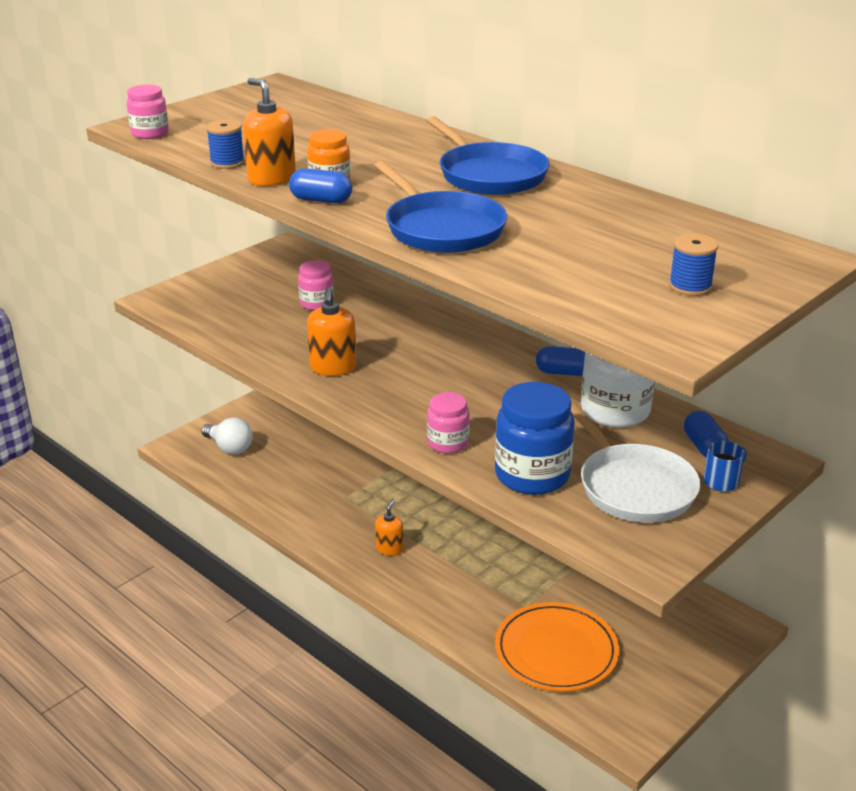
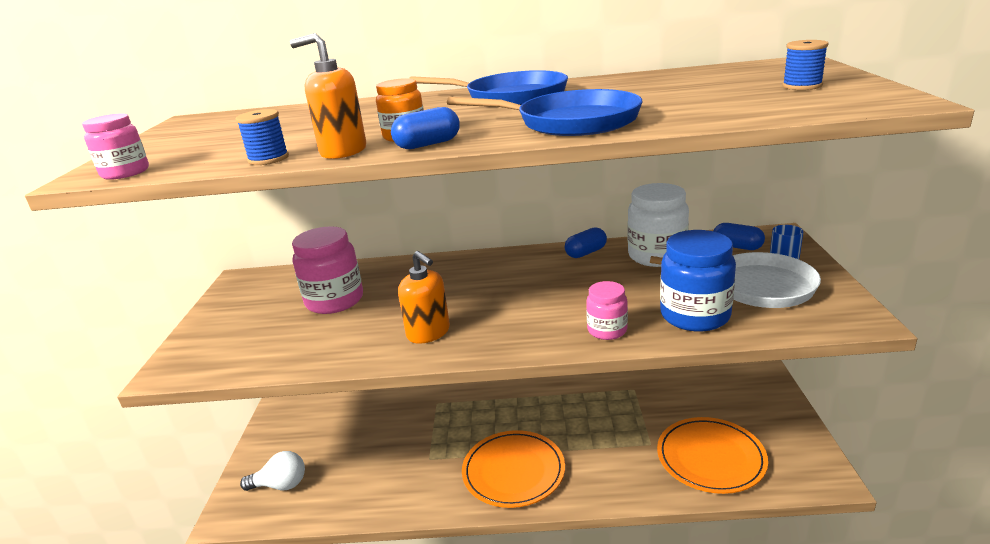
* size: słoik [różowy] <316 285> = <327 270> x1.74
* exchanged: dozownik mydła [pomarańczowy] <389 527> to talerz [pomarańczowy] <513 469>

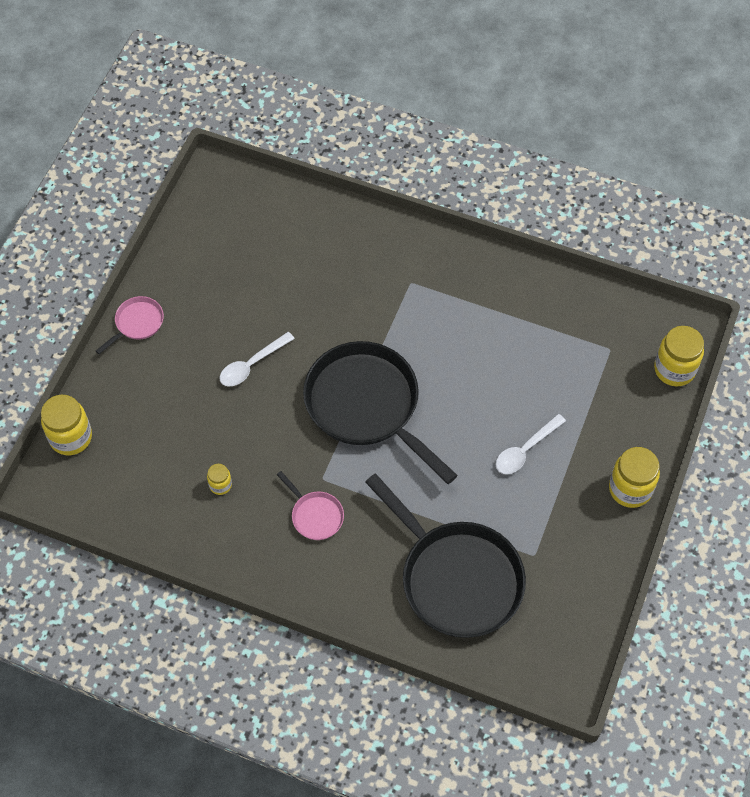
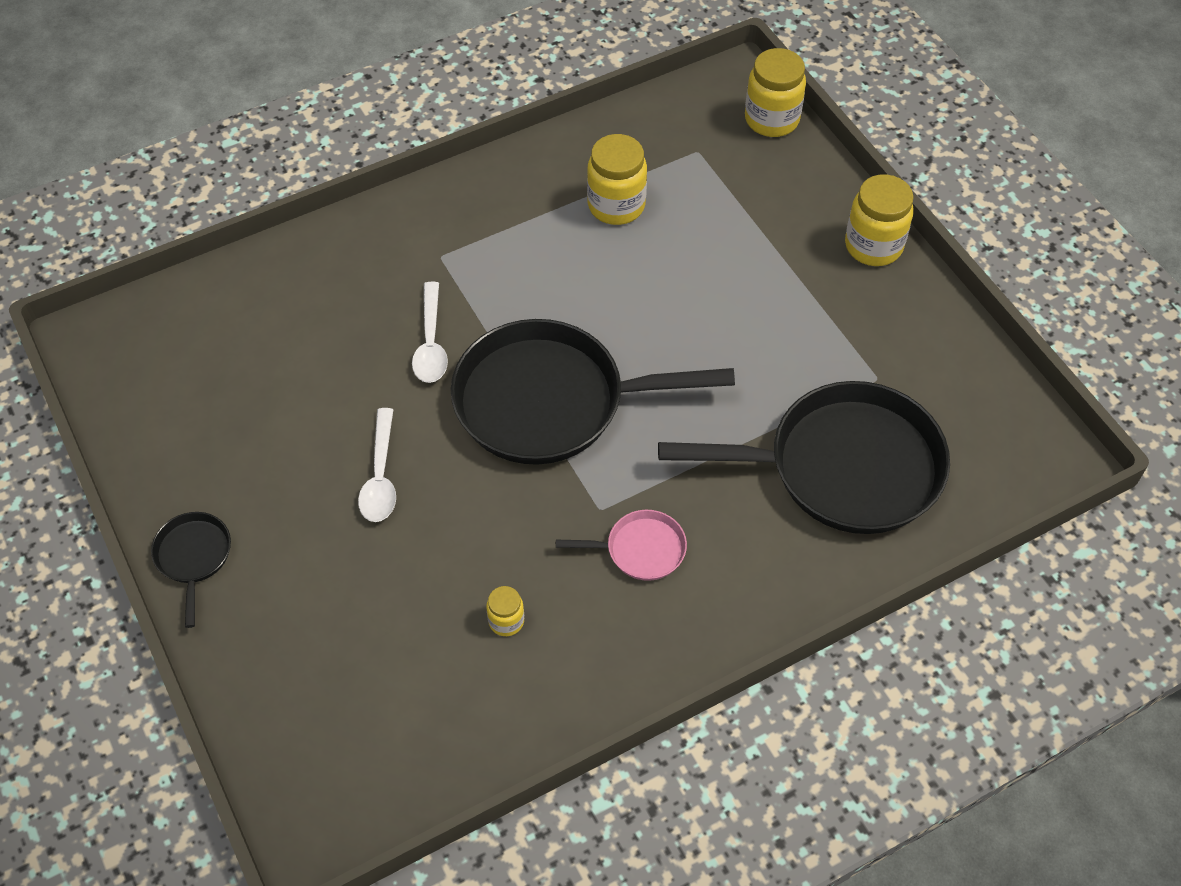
* relocated: słoik [żółty] <66 425> to <617 179>
* colour: patelnia [różowy] <130 325> to patelnia [czarny] <191 570>
* relocated: łyżka [biały] <530 444> to <430 332>

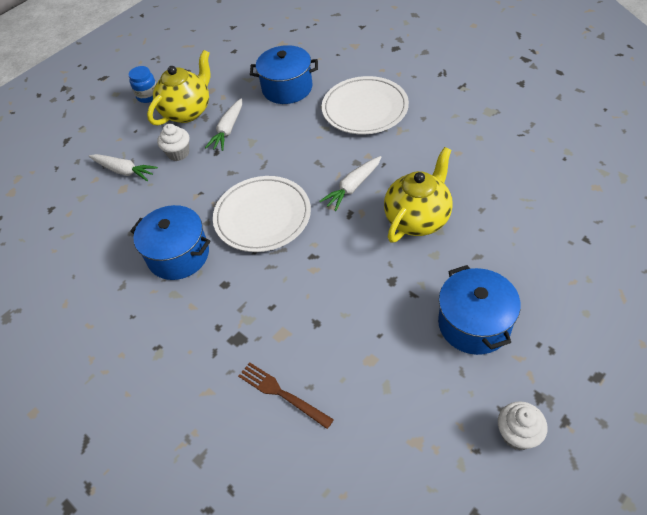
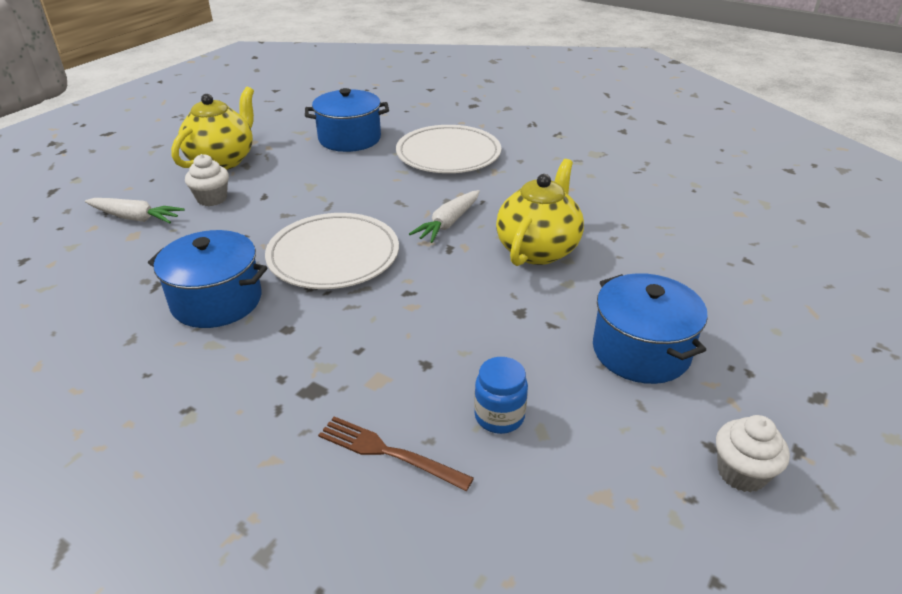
* relocated: słoik [niebieski] <142 84> to <501 395>
* missing: marchewka [biały] <223 124>

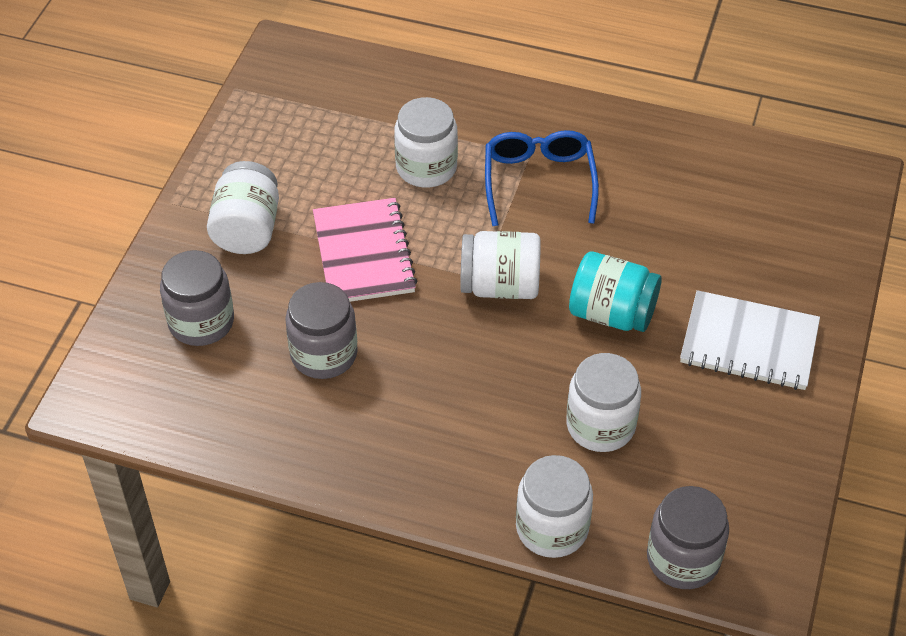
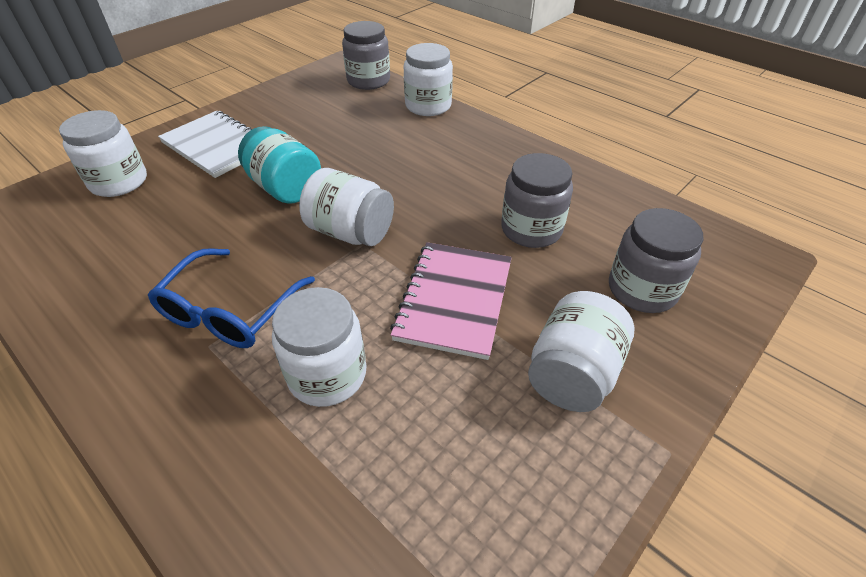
* relocated: słoik [biały] <603 402> to <103 153>

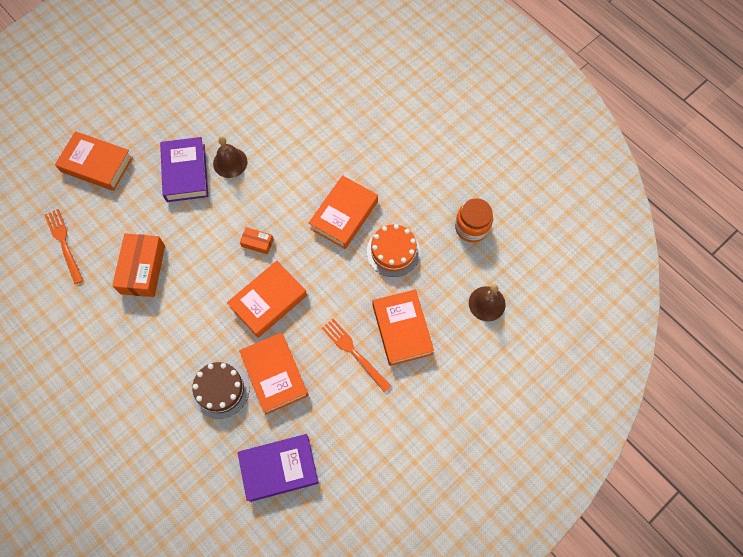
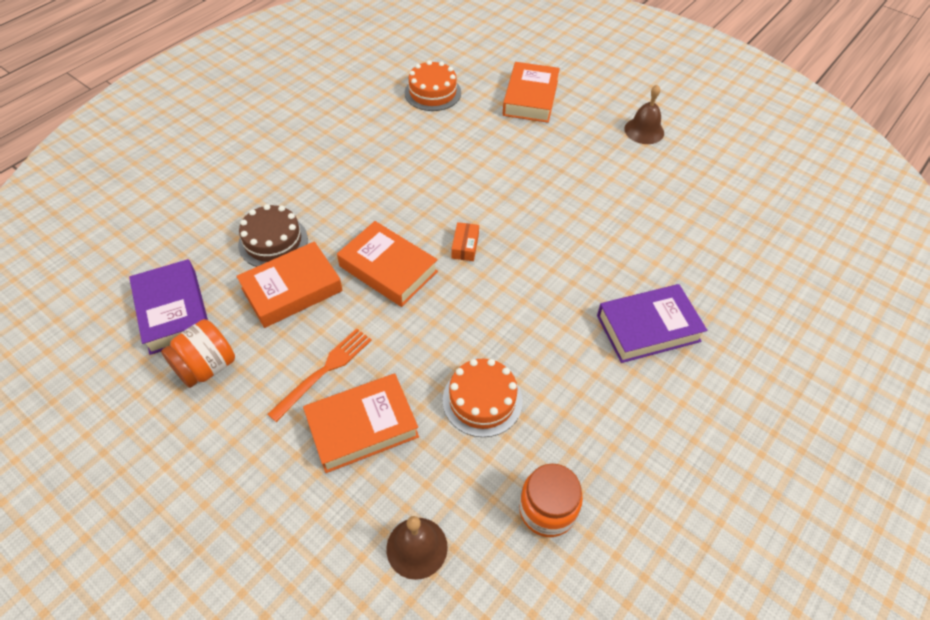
* exchanged: widelec [pomarańczowy] <64 246> to tort [pomarańczowy] <432 85>
* missing: pudełko [pomarańczowy] <138 265>
* relocated: książka [fioletowy] <184 169> to <652 323>
* relocated: dzwonek [brązowy] <230 157> to <644 114>
* missing: książka [pomarańczowy] <343 212>
* appeared: słoik [pomarańczowy] <198 353>

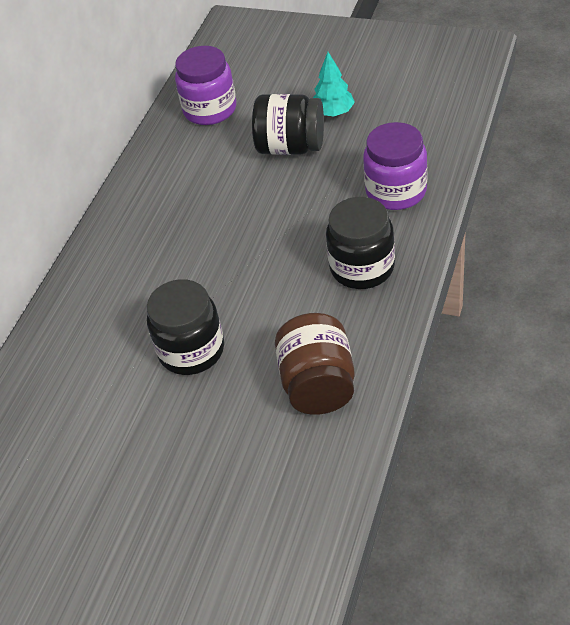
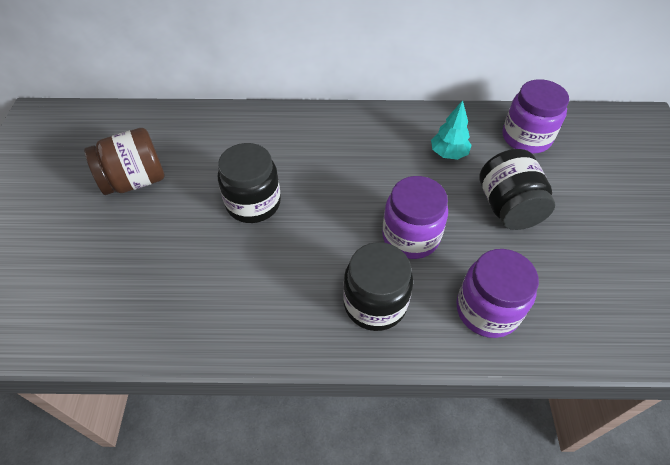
* relocated: słoik [brązowy] <315 364> to <124 161>
* relocated: drzewko [turkusowy] <334 84> to <451 130>
* appeared: słoik [fioletowy] <415 217>

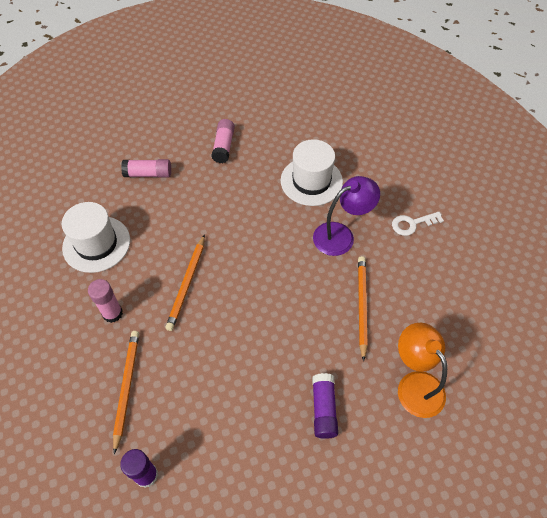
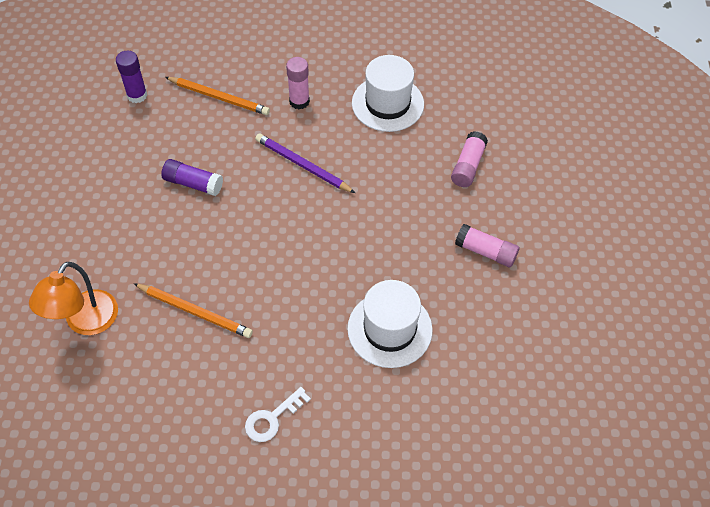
* colour: ołówek [pomarańczowy] <185 282> to ołówek [fioletowy] <305 163>
* relocated: klej w sztyfcie [fioletowy] <325 406> to <192 177>
* missing: lampka [fioletowy] <346 216>
* spun: klucz [biały] <418 224> = <278 414> 135 degrees counterclockwise
* spun: lampka [pomarańczowy] <422 370> = <73 298> 120 degrees clockwise

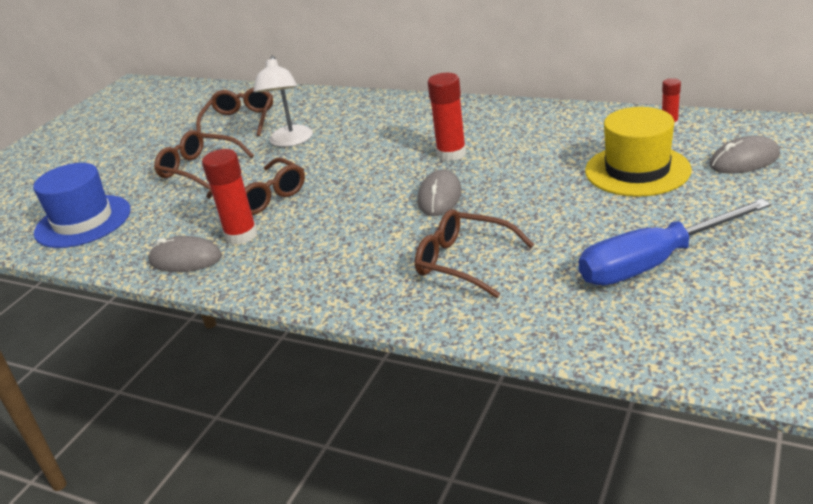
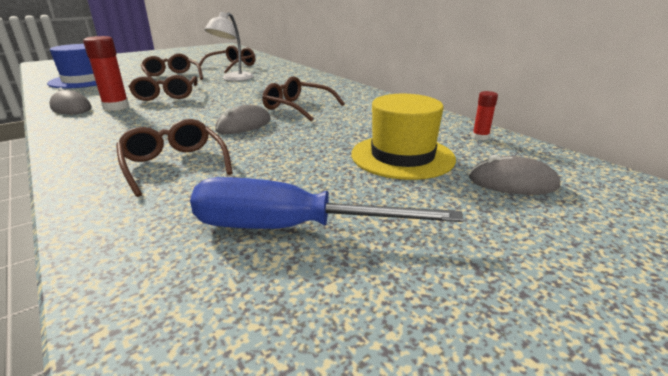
* exchanged: klej w sztyfcie [czerwony] <447 117> to okulary [brązowy] <303 99>

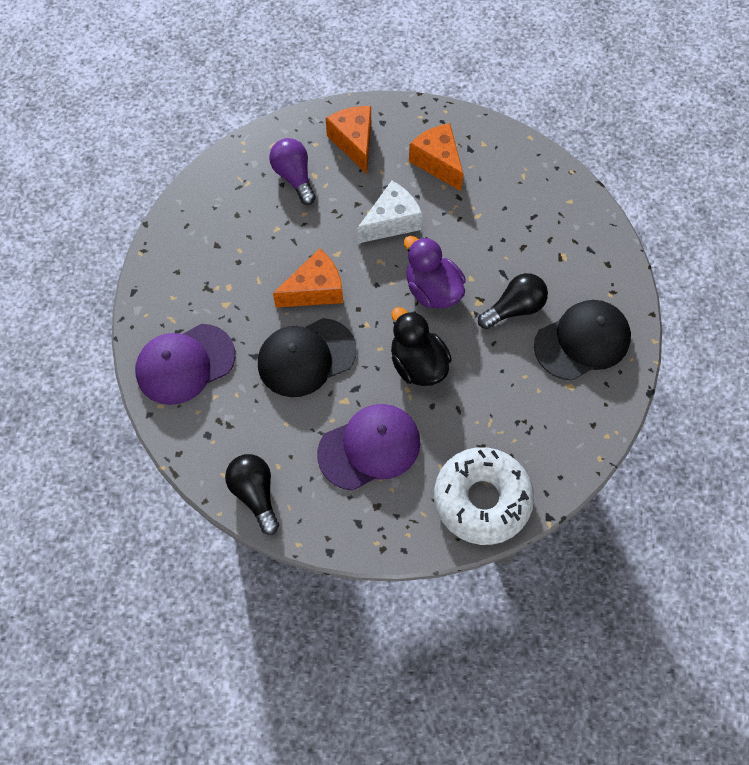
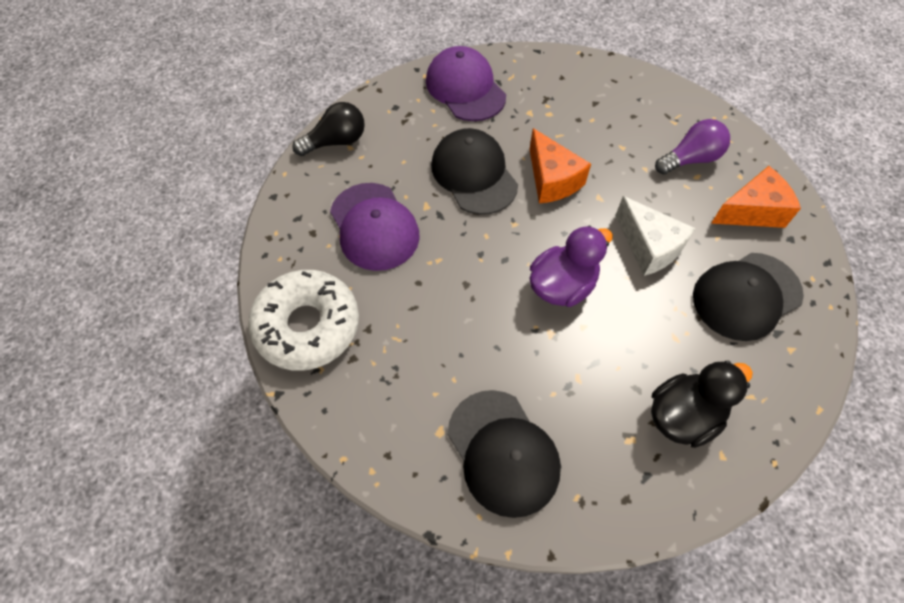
* relocated: kaczka [czarny] <421 346> to <702 404>
* exchanged: ser [pomarańczowy] <436 157> to czapka [czarny] <748 297>
* missing: żarówka [czarny] <513 301>

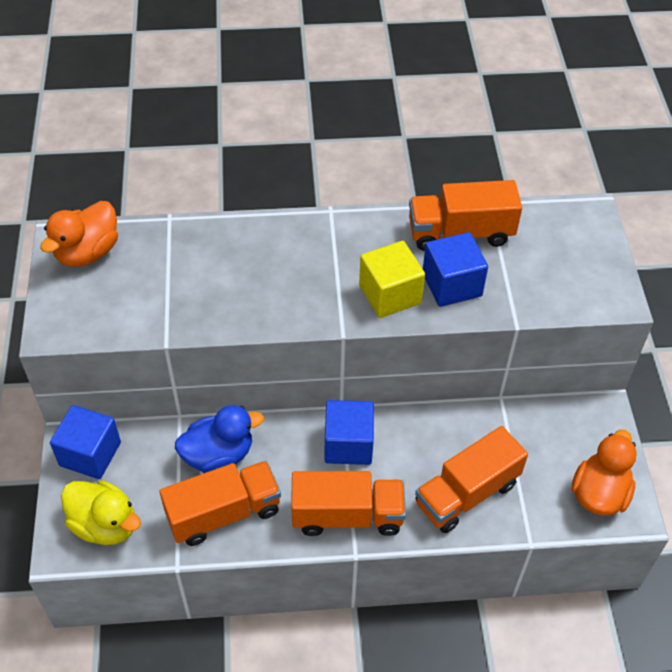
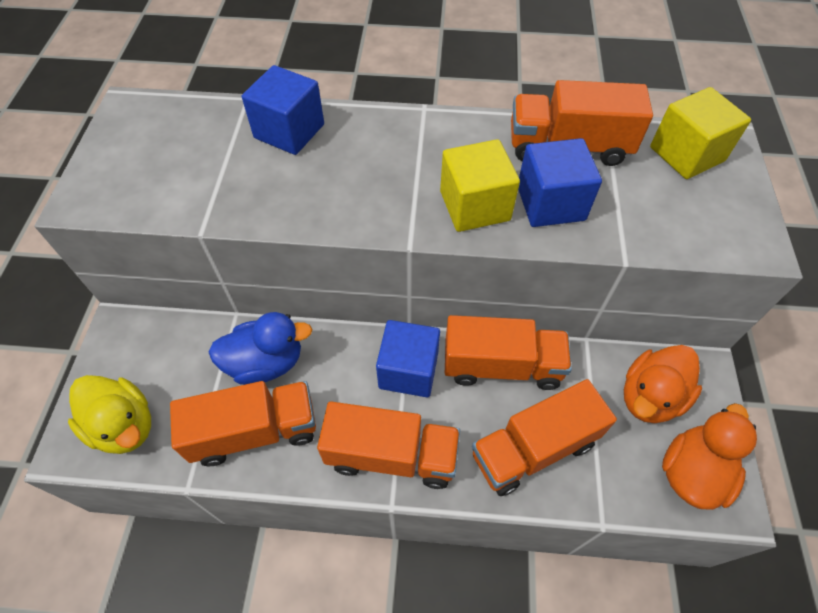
* relocated: kaczka [pomarańczowy] <79 234> to <663 384>
* relocated: sześcian [niebieski] <85 442> to <283 110>
* appeared: ciężarówka [pomarańczowy] <508 352>
* appeared: sześcian [żółty] <700 133>

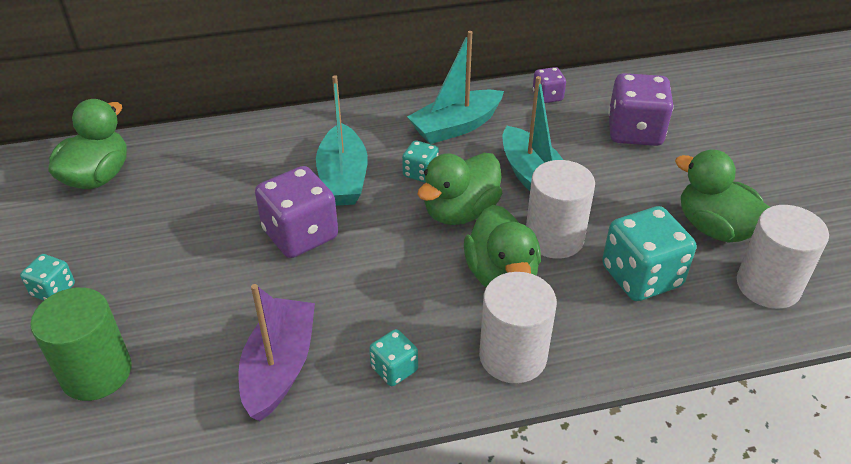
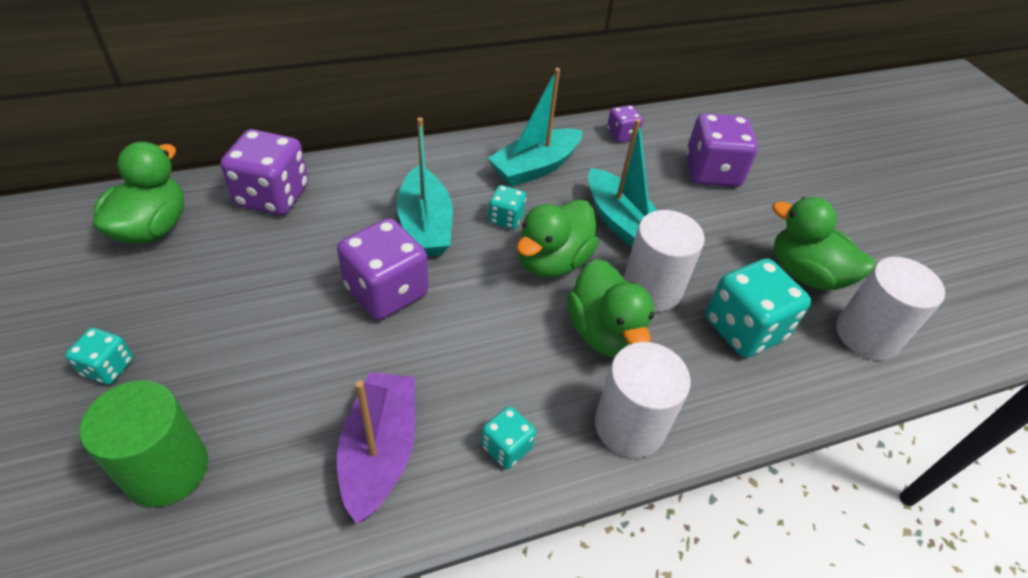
* appeared: kostka do gry [fioletowy] <264 172>

